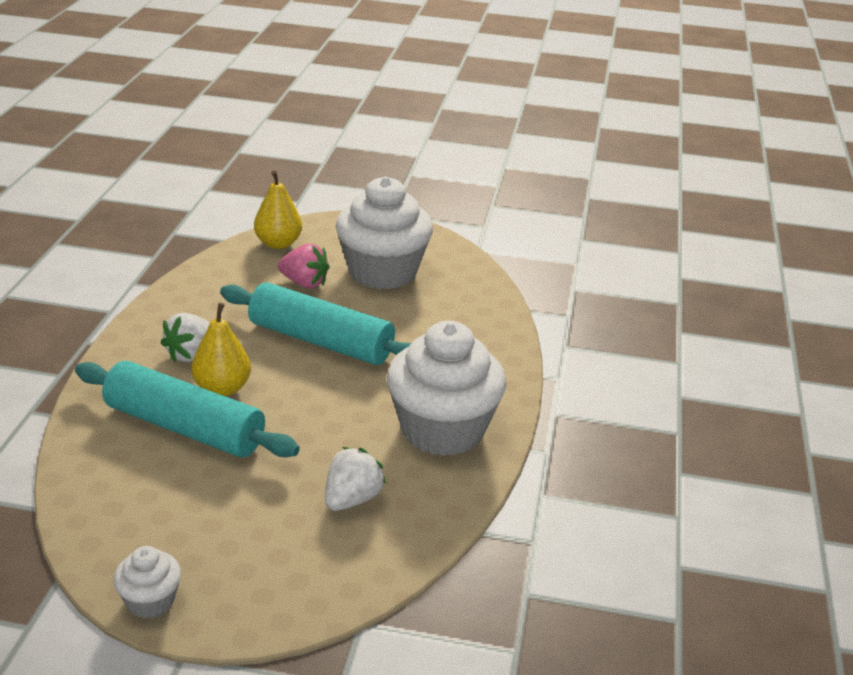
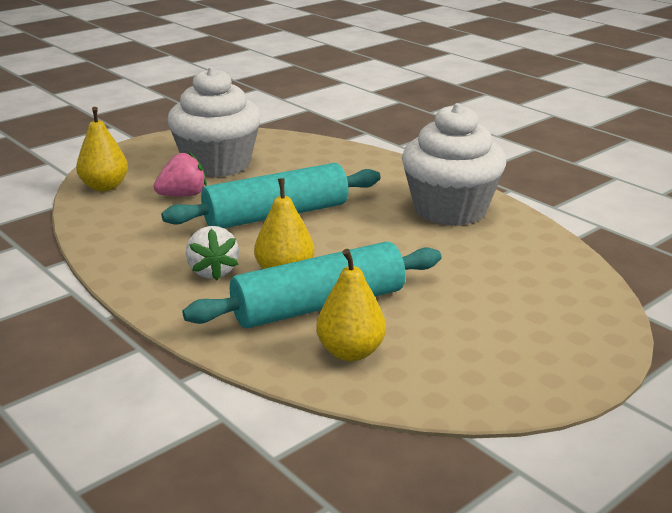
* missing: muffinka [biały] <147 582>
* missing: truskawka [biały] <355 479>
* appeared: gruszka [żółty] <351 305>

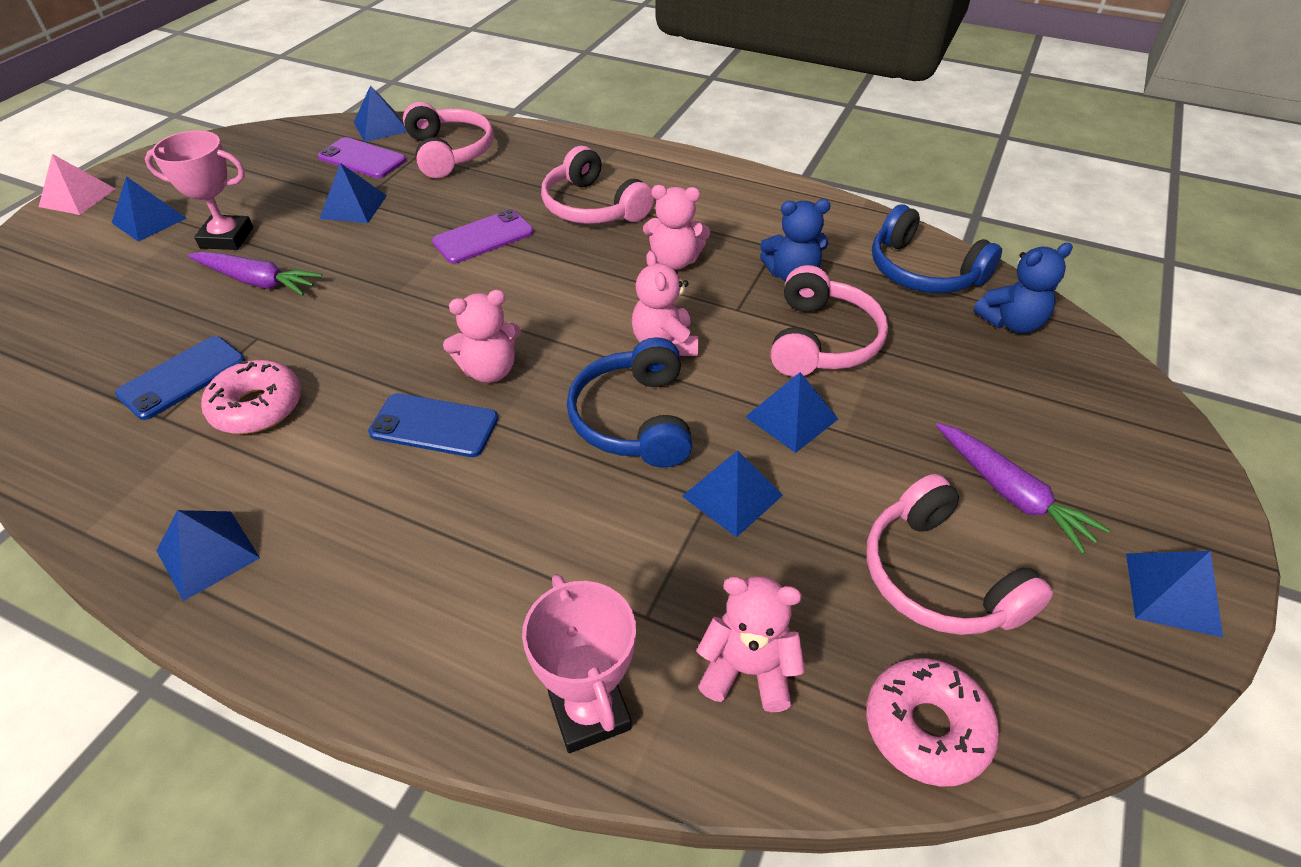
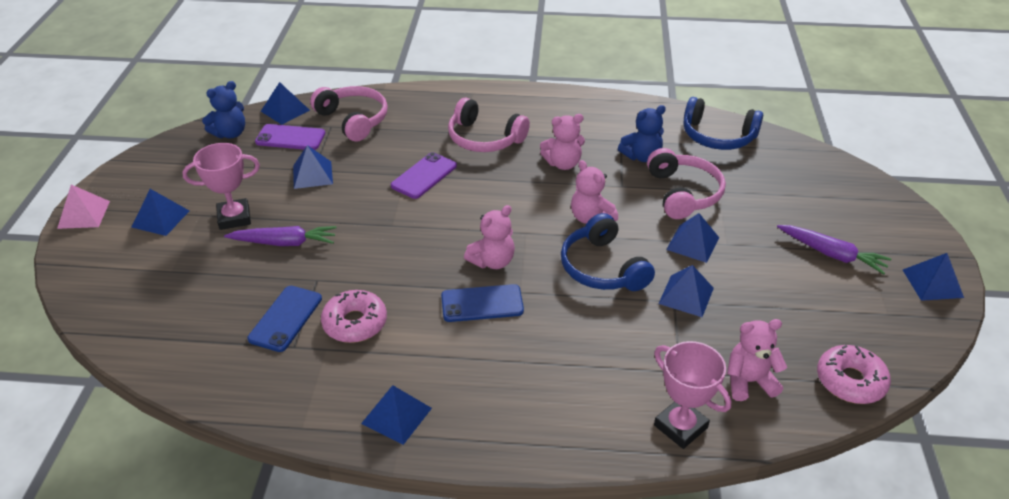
* missing: słuchawki [różowy] <960 554>
* relocated: miś [niebieski] <1023 288> to <223 109>

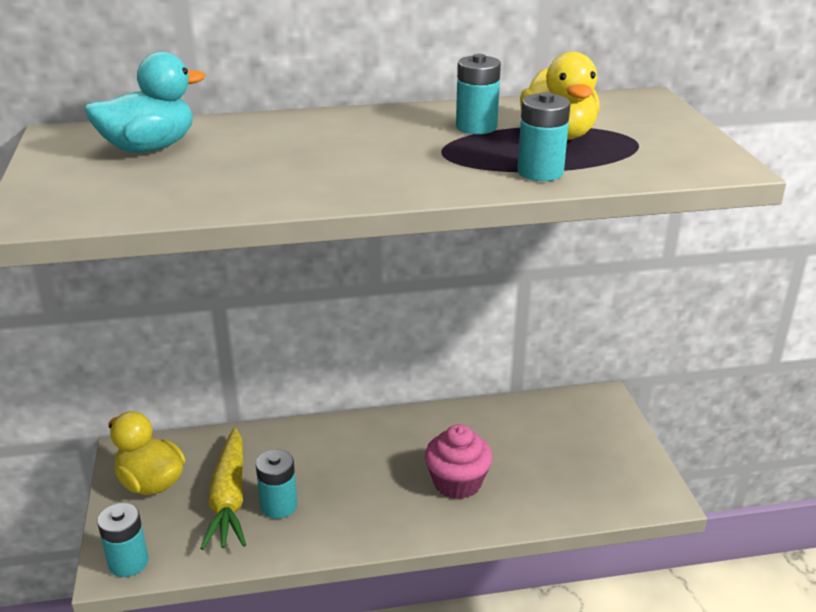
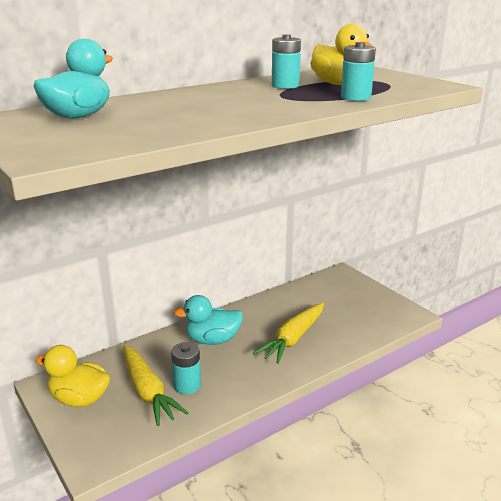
* missing: bateria [turkusowy] <123 540>
* exchanged: muffinka [różowy] <458 461> to marchewka [żółty] <288 333>
* appeared: kaczka [turkusowy] <208 320>

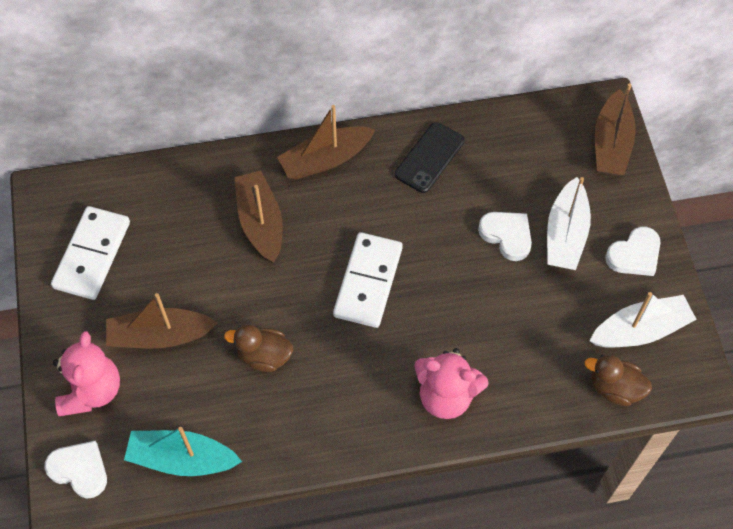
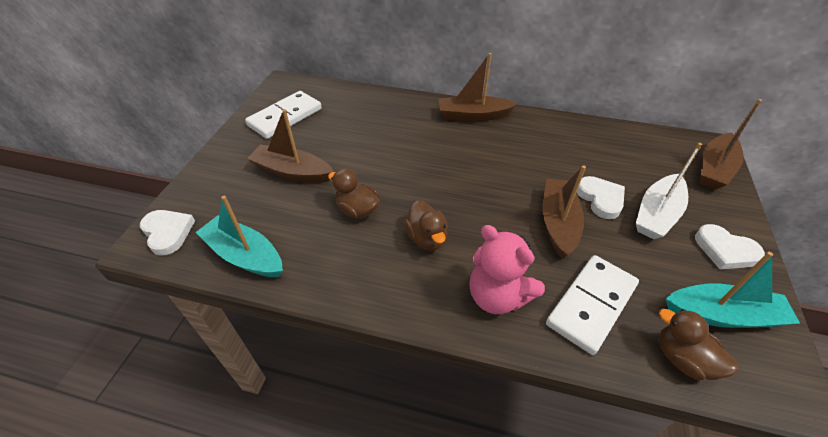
* missing: miś [różowy] <86 373>
* relocated: łódka [brązowy] <258 217> to <564 211>
* relocated: kostka domina [biały] <368 280> to <592 305>
* missing: telefon [czarny] <430 157>
* colour: łódka [biały] <643 320> to łódka [turkusowy] <733 290>
* spun: serce [biały] <633 251> = <730 247> 45 degrees clockwise
* appeared: kaczka [brązowy] <426 225>

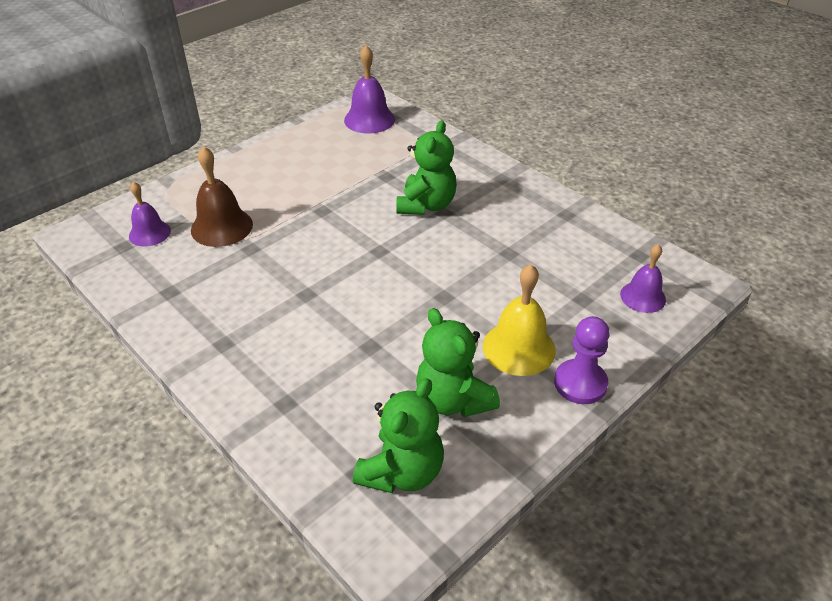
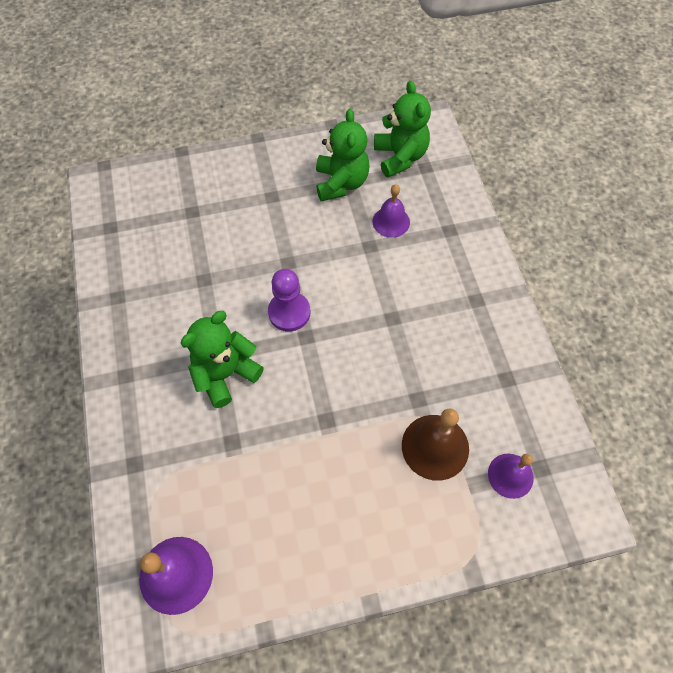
* spun: miś [zielony] <398 435> = <402 129> 105 degrees clockwise
* missing: dzwonek [żółty] <519 320>
* relocated: pionek [fioletowy] <582 360> to <289 300>
* relocated: dzwonek [fioletowy] <643 278> to <391 211>

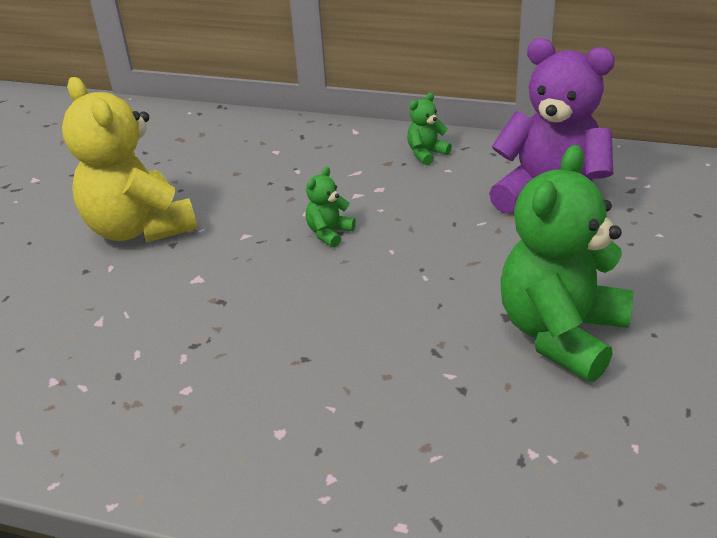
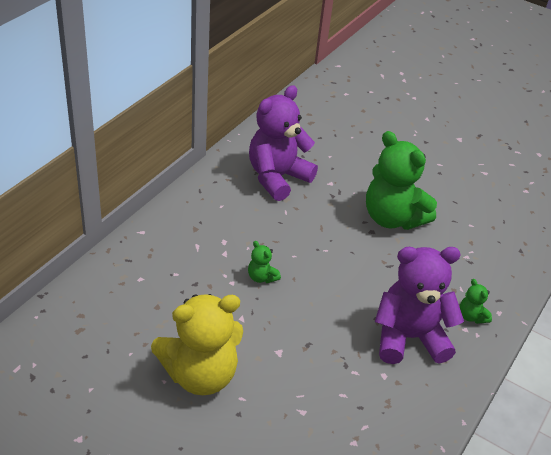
* relocated: miś [zielony] <429 129> to <476 301>
* appeared: miś [fioletowy] <419 305>

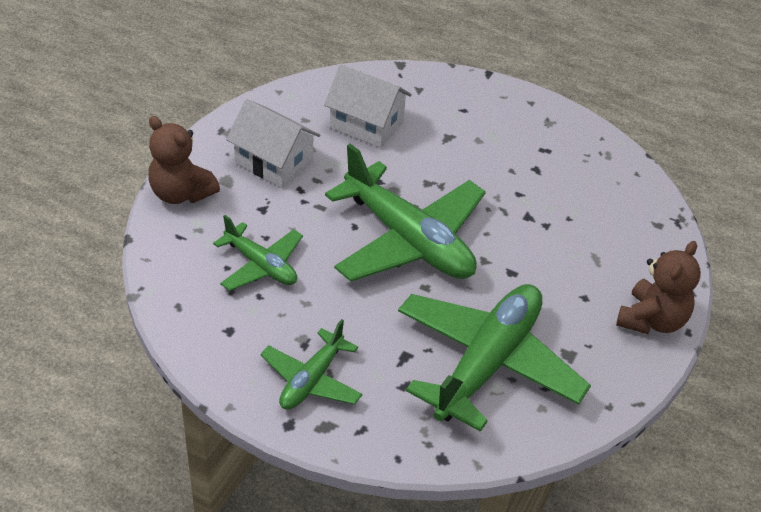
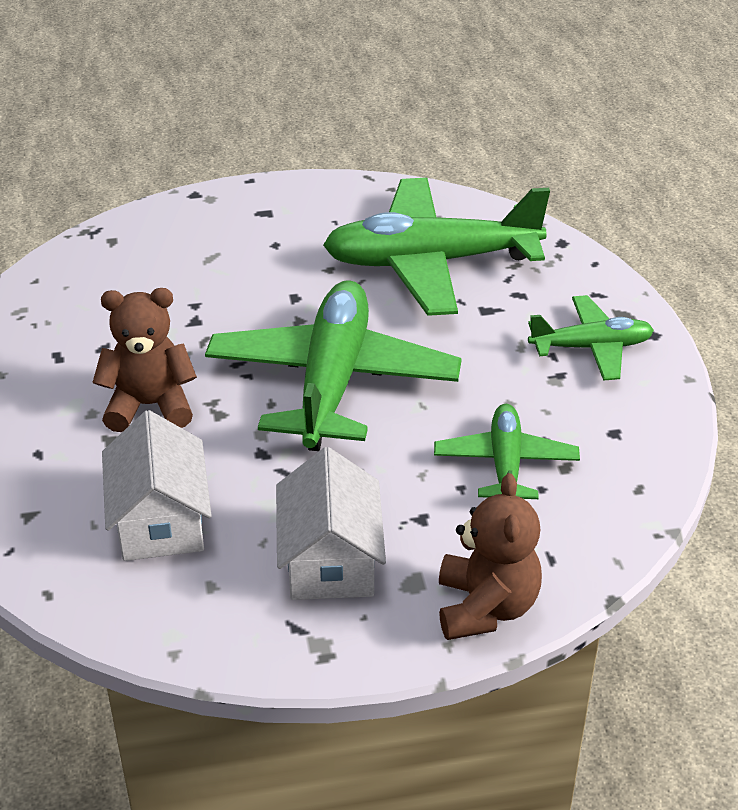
* relocated: miś [brązowy] <658 287> to <144 360>

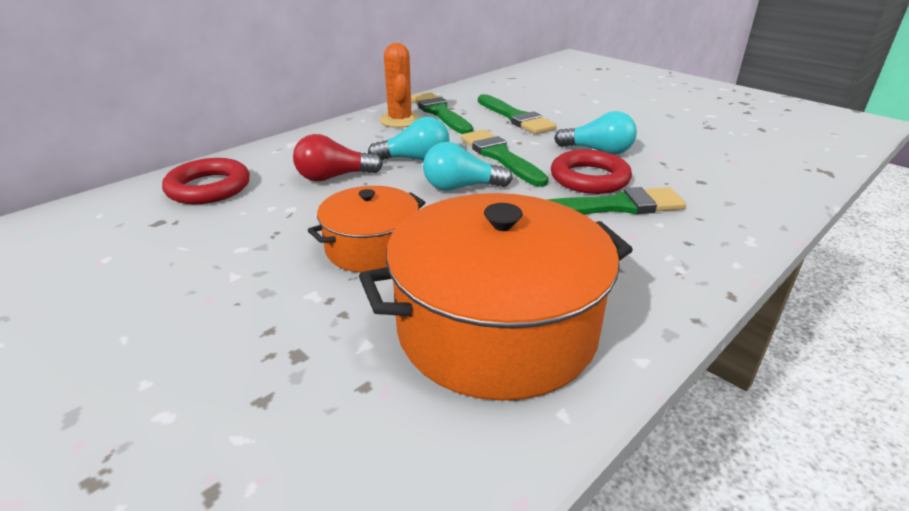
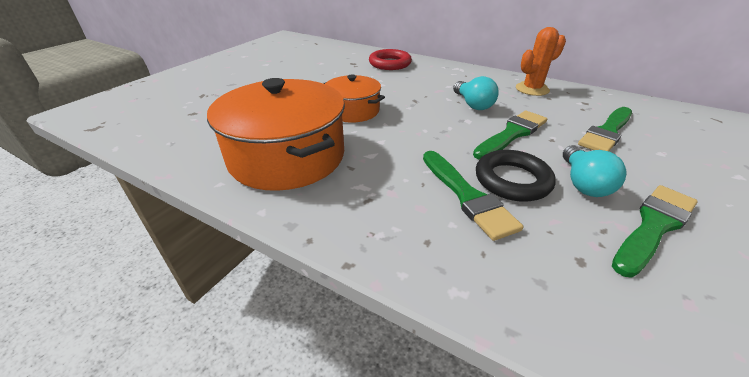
* missing: żarówka [czerwony] <338 158>
* relocated: pędzel [zielony] <442 113> to <655 231>
* missing: żarówka [turkusowy] <468 166>
* colour: pierścień [czerwony] <591 172> to pierścień [czarny] <516 176>

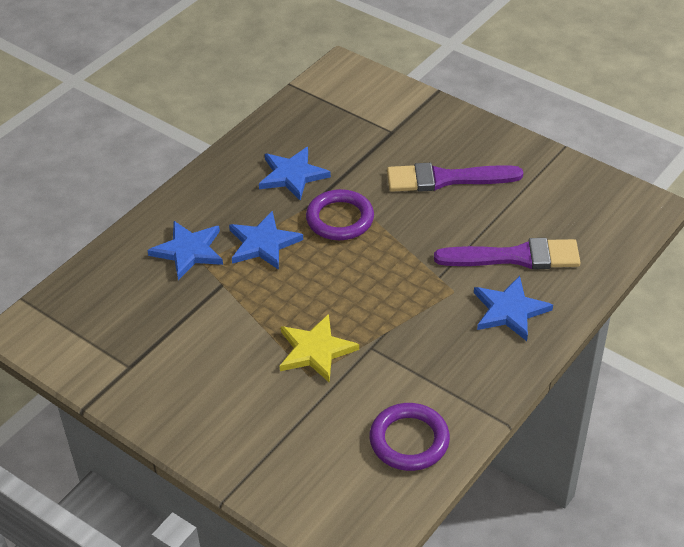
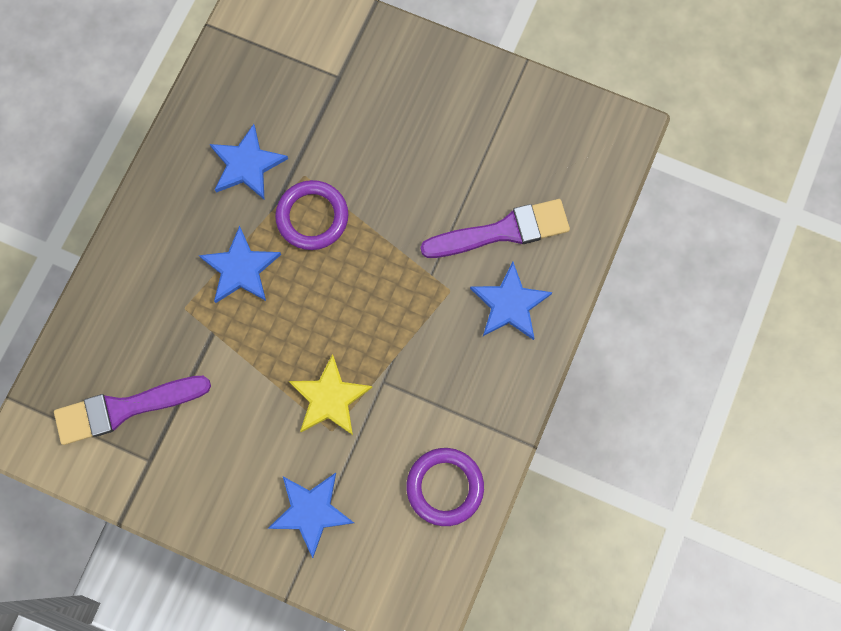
* relocated: gwiazda [niebieski] <185 250> to <311 515>
* relocated: pędzel [fioletowy] <455 177> to <132 410>

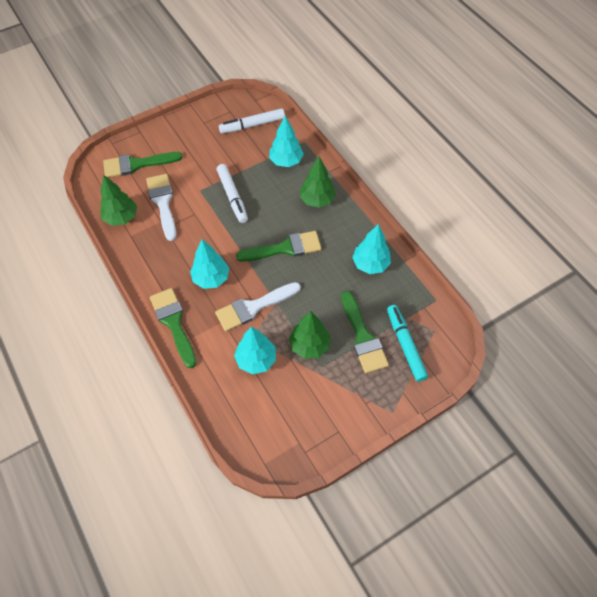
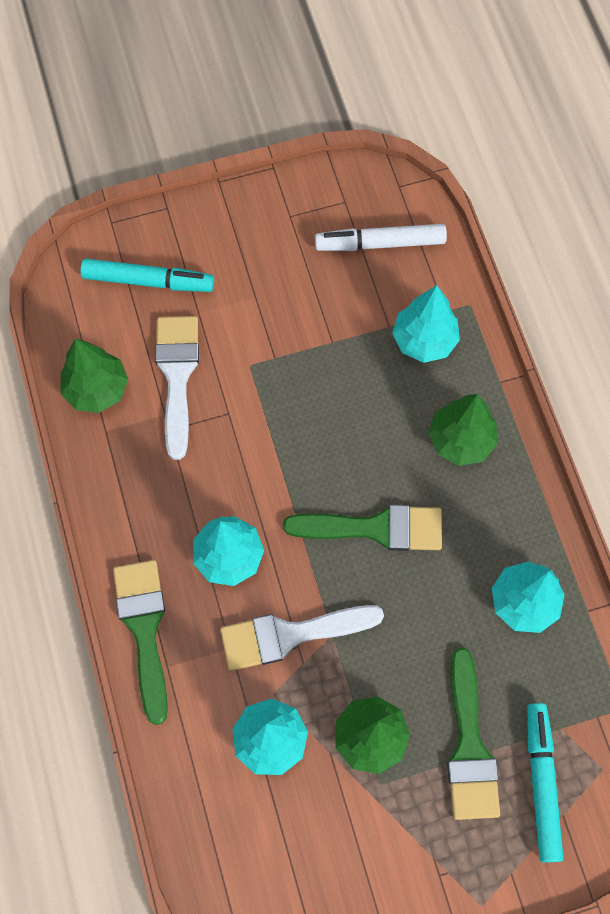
* exchanged: pędzel [zielony] <143 164> to flamaster [turkusowy] <147 275>
* missing: flamaster [biały] <232 193>

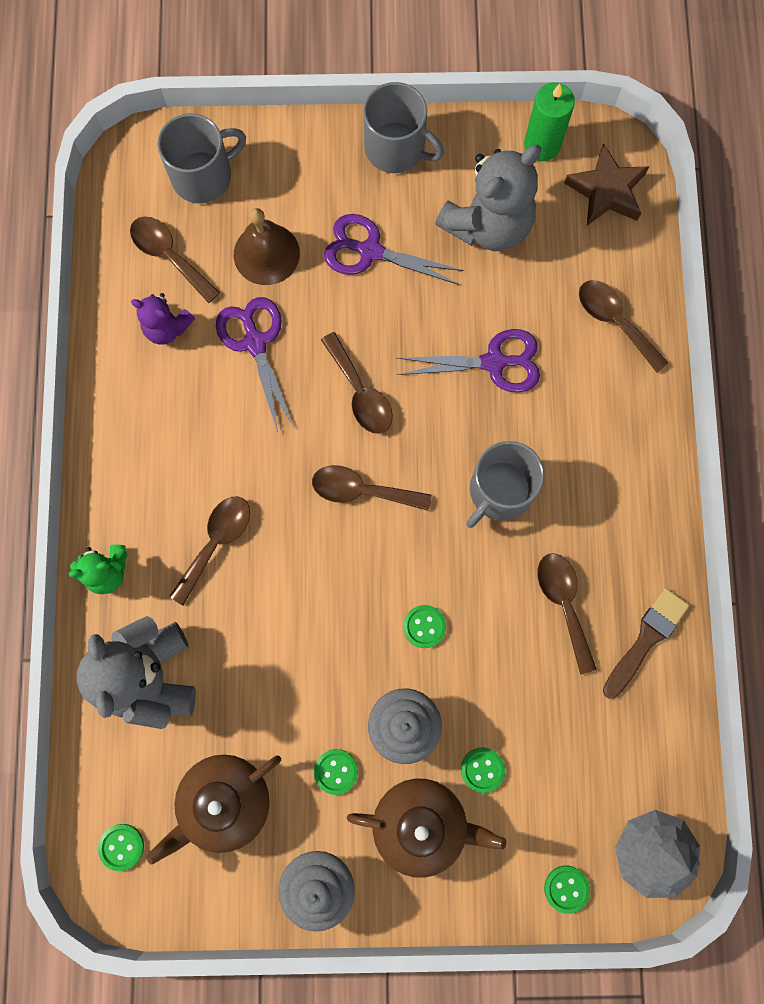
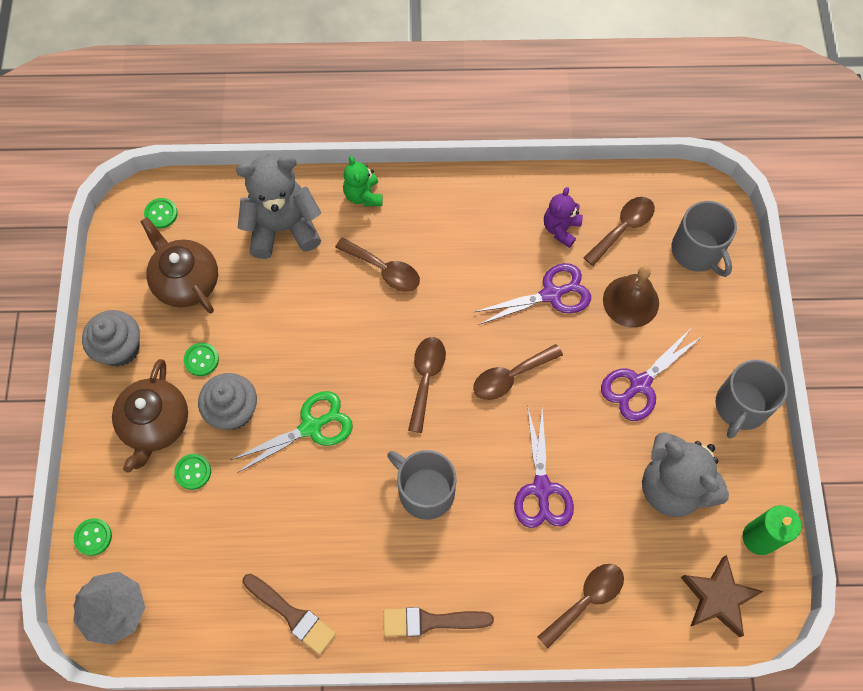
* spun: nożyczki [fioletowy] <394 249> = <651 374> 150 degrees counterclockwise
* exchanged: guzik [zielony] <424 626> to nożyczki [zielony] <292 432>
* missing: łyżka [brązowy] <567 614>
* appeared: pędzel [brązowy] <439 622>

